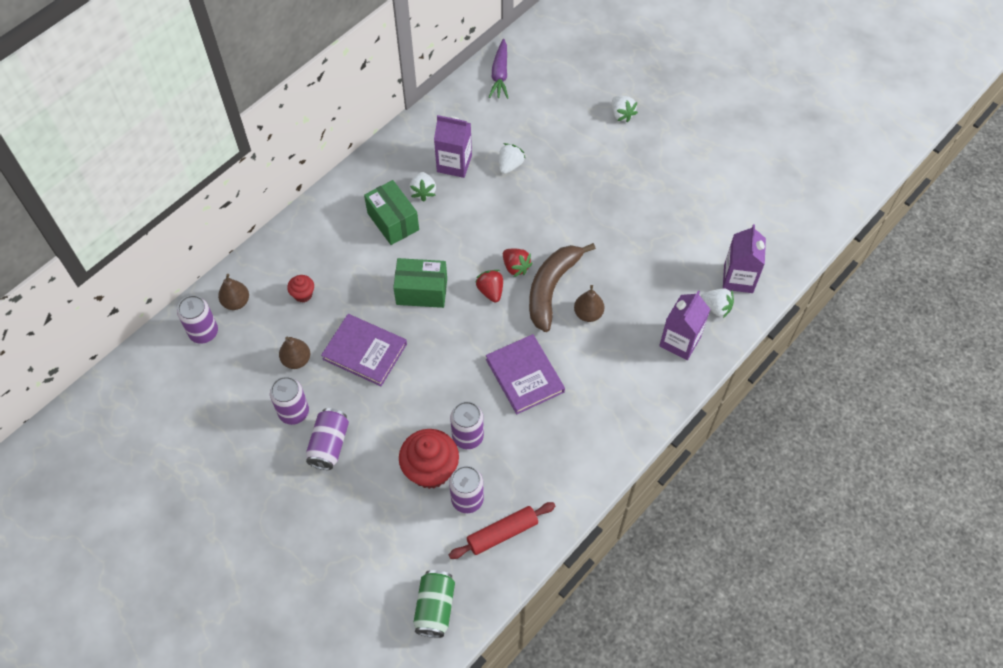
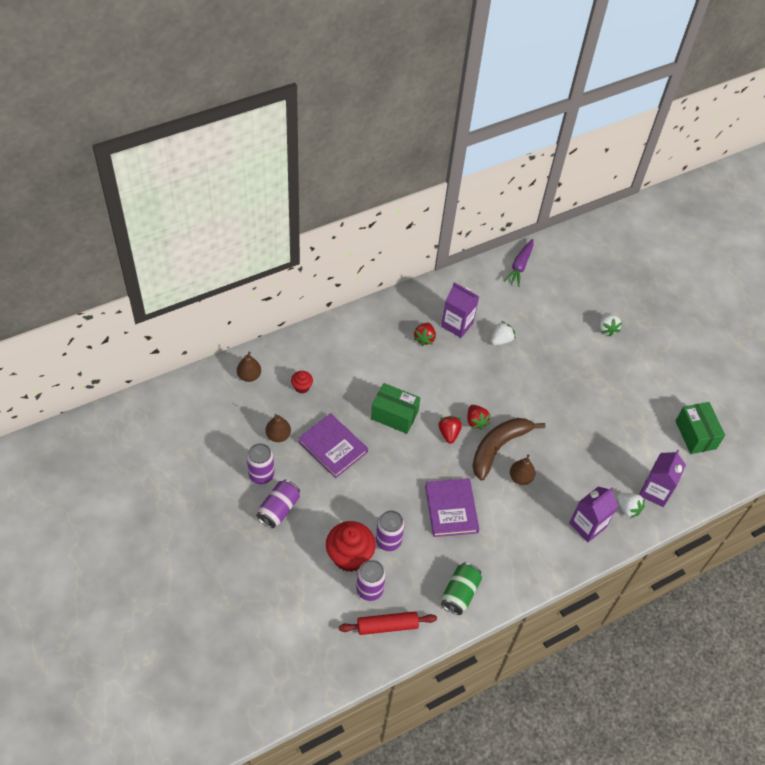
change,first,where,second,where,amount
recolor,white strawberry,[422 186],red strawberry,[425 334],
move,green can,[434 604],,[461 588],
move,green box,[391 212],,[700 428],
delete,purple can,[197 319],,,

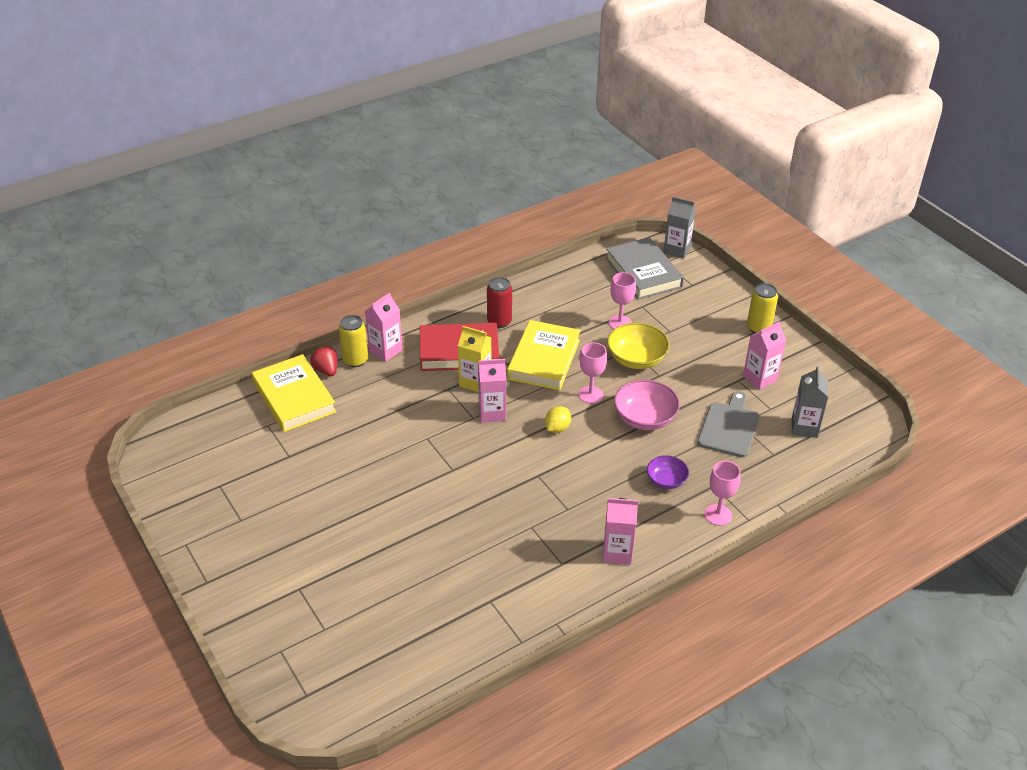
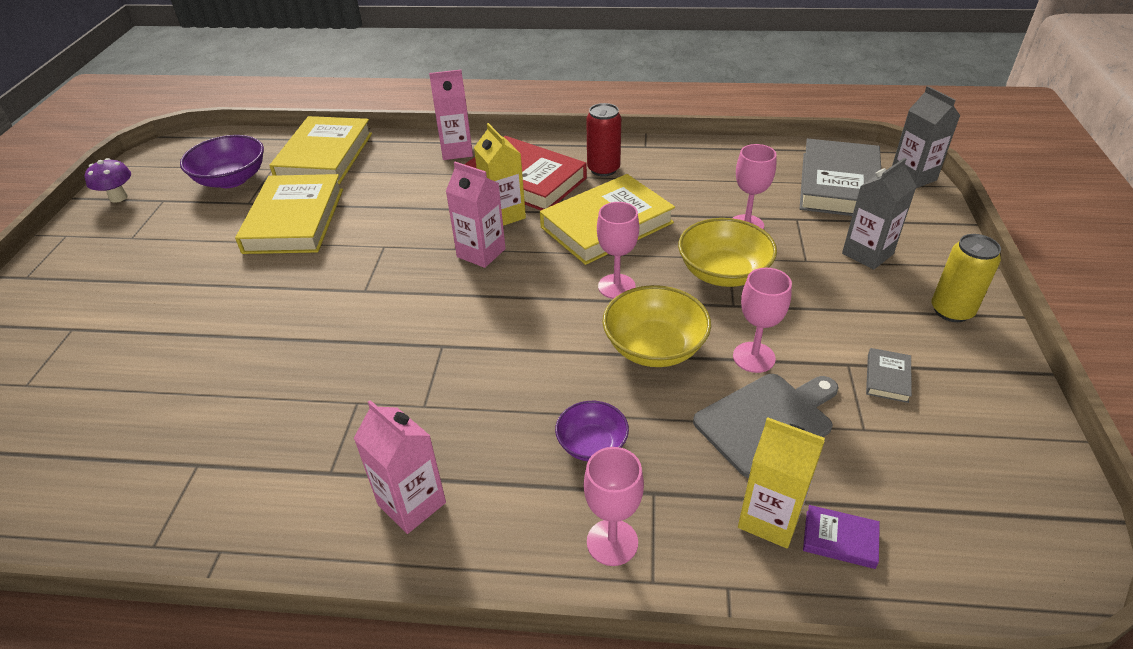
change,first,where,second,where,amount
insert,,,purple mushroom,[107 180],
insert,,,purple bowl,[222 161],
insert,,,yellow book,[289 214],
recolor,pink bowl,[647 405],yellow bowl,[656 326],
insert,,,pink goblet,[762 320],
insert,,,yellow carton,[781 482],
insert,,,purple book,[841 537],
move,grey carton,[810 402],,[879 214],
replace,pink carton,[764 355],grey book,[889 375],
delete,red strawberry,[324 361],,,
delete,yellow can,[353 341],,,
delete,yellow lemon,[558 419],,,

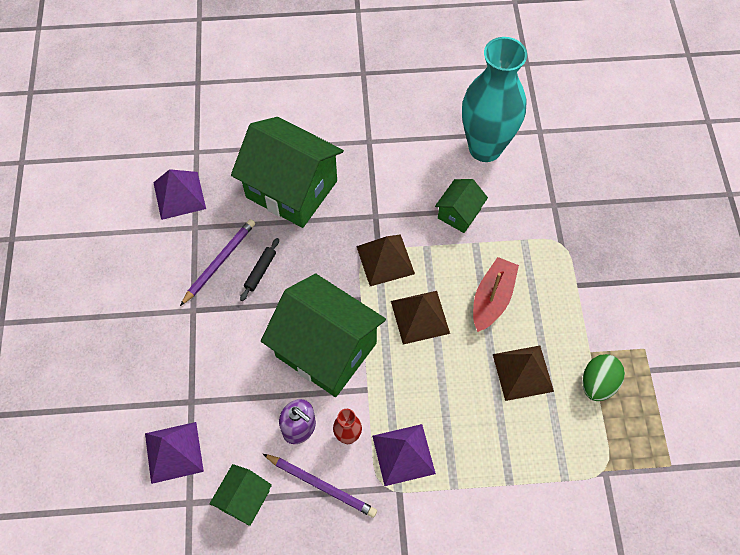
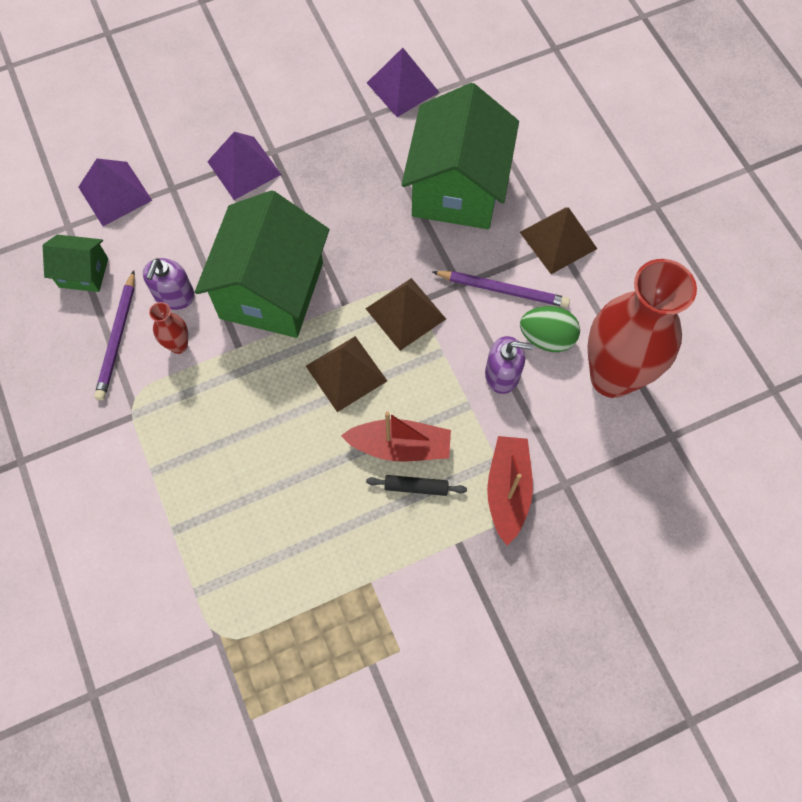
change,first,where,second,where,amount
move,purple pyramid,[404 455],,[244 166],
move,black rolling pin,[259 269],,[416 485],
move,purple pencil,[217 262],,[501 289],
replace,green house,[461 206],purple soap dispenser,[509 365],
insert,,,red boat,[510 490],
move,brown pyramid,[523 373],,[558 240],
move,green egg,[604 377],,[550 329],
recolor,turquoise vase,[494 99],red vase,[642 328],

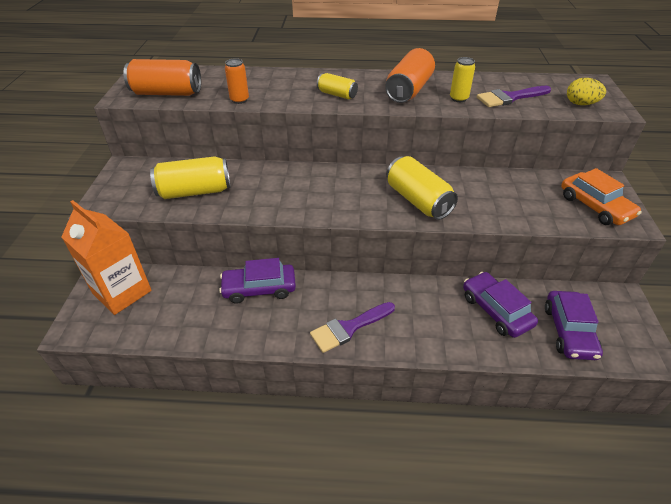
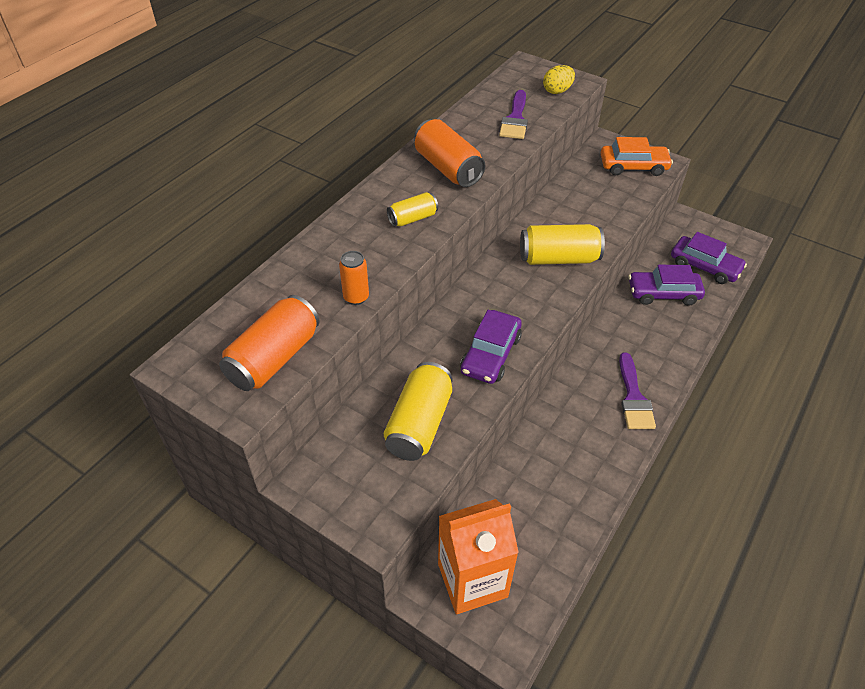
change,first,where,second,where,amount
move,purple car,[257 281],,[491 347],
delete,yellow can,[462 79],,,

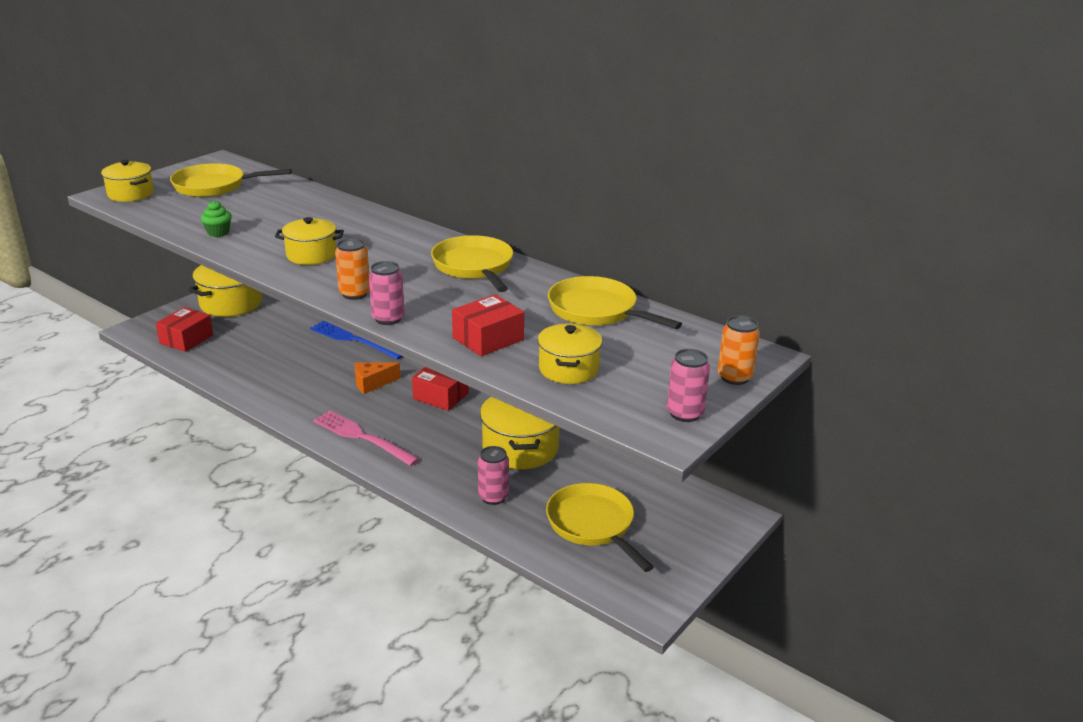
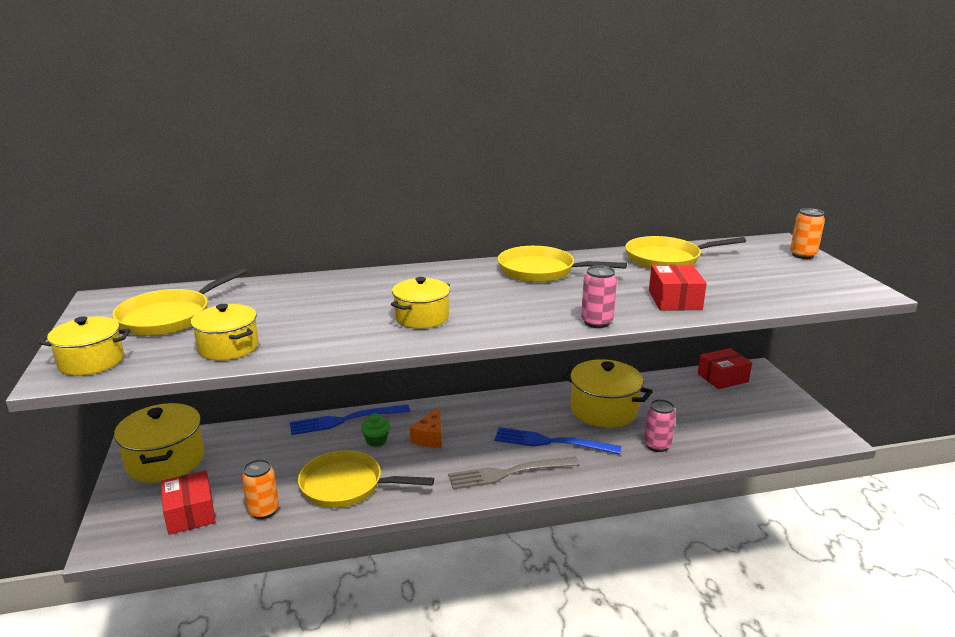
change,first,where,second,where,amount
move,yellow pot,[570 354],,[225 332],
move,orange can,[352 269],,[260 489],
move,yellow pan,[599 527],,[366 479],
move,green cupcake,[216 219],,[375 430],
recolor,pink fork,[366 438],grey fork,[514 473],
insert,,,blue fork,[557 440],
move,red box,[440 389],,[725 368],
delete,pink can,[688 385],,,

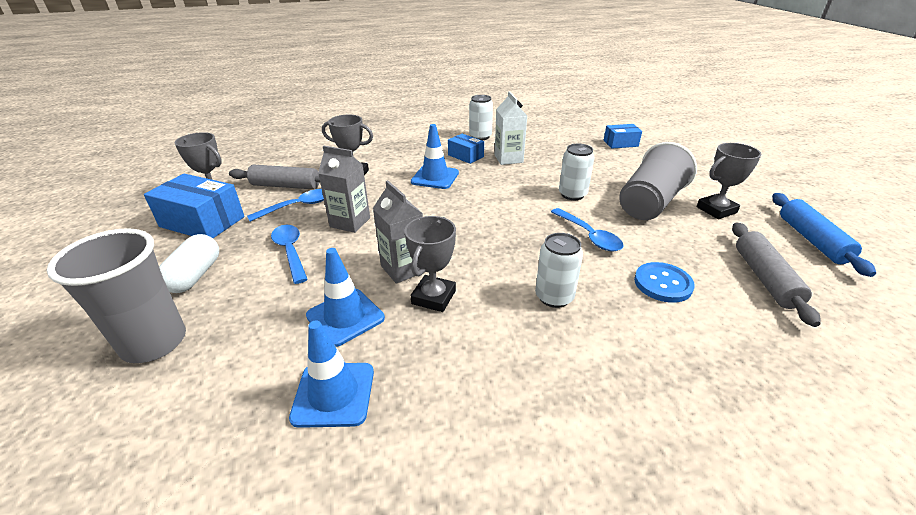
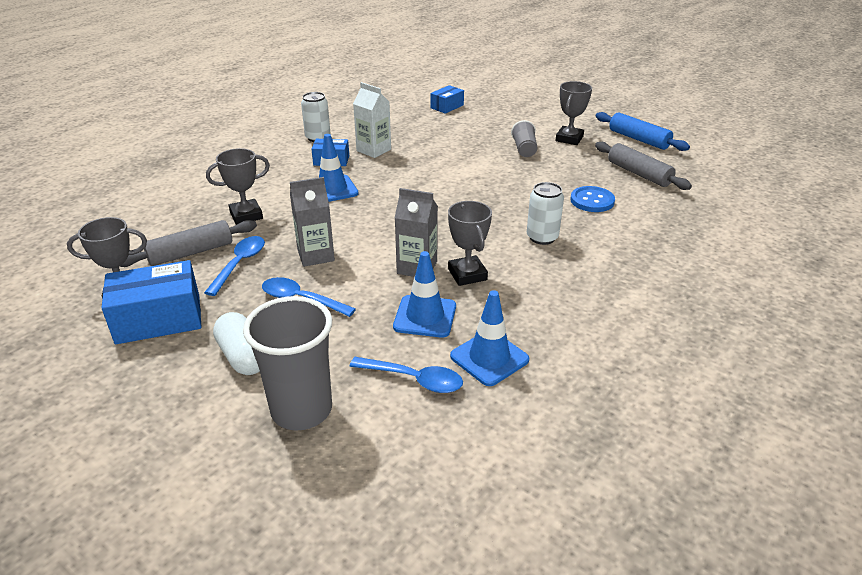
change,first,where,second,where,amount
move,blue spoon,[587 229],,[406 375],
resize,grey cup,[658 181],,[524 138],x0.52
delete,white can,[577 172],,,

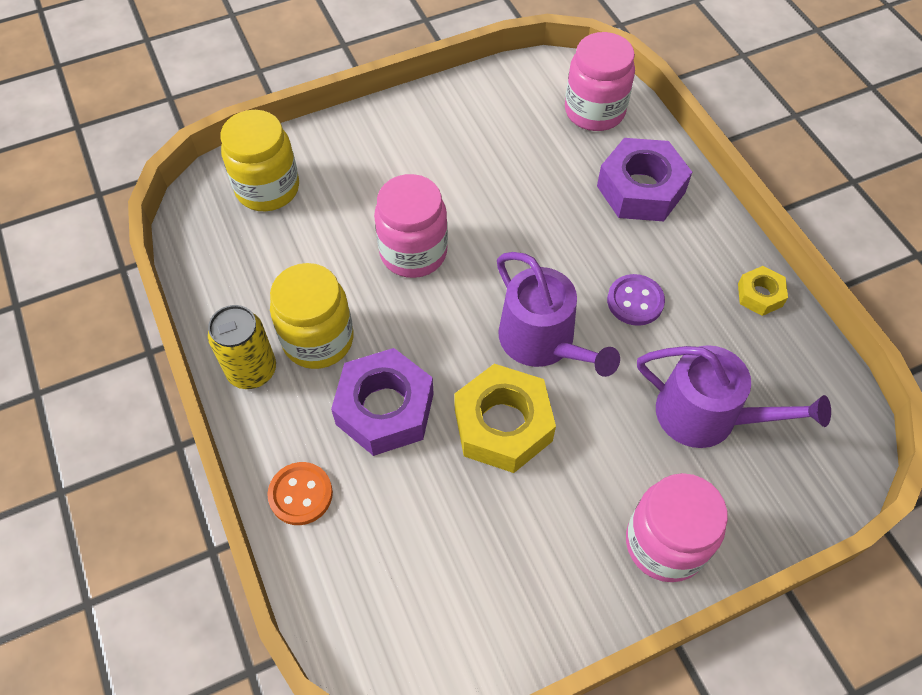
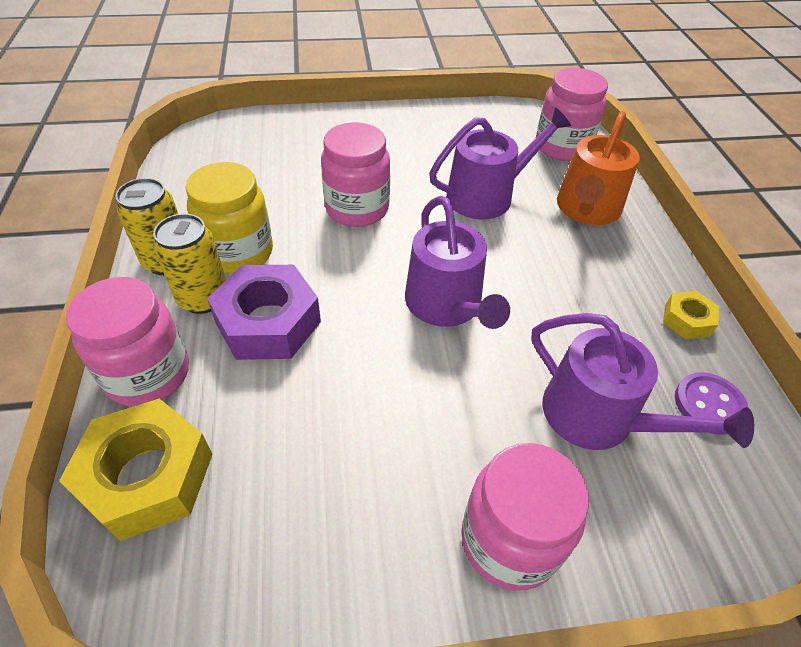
change,first,where,second,where,amount
move,yellow nut,[505 418],,[136 469],
replace,orange button,[300 493],pink jar,[127 342],
insert,,,yellow can,[189 264],
insert,,,purple watering can,[500 164],
replace,purple nut,[644 179],orange watering can,[598 168],
move,purple button,[636 300],,[712 403],
delete,yellow jar,[259 160],,,

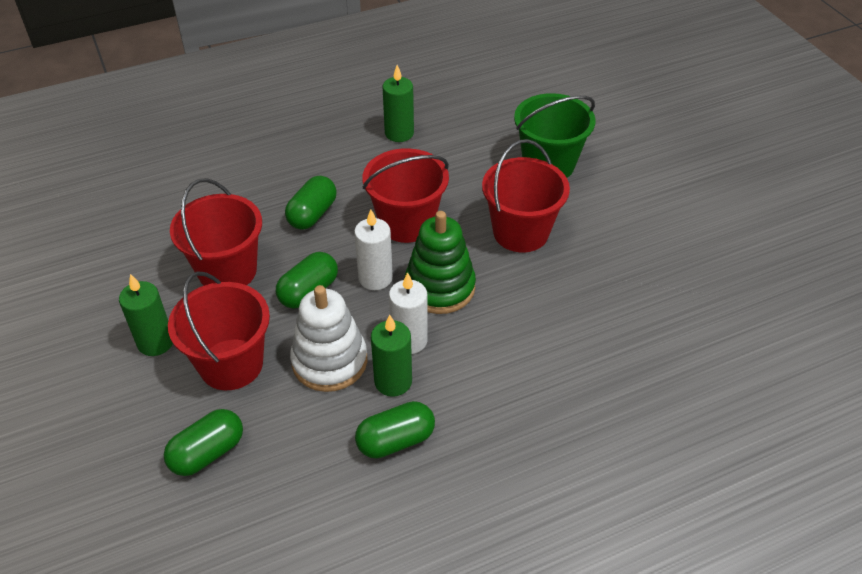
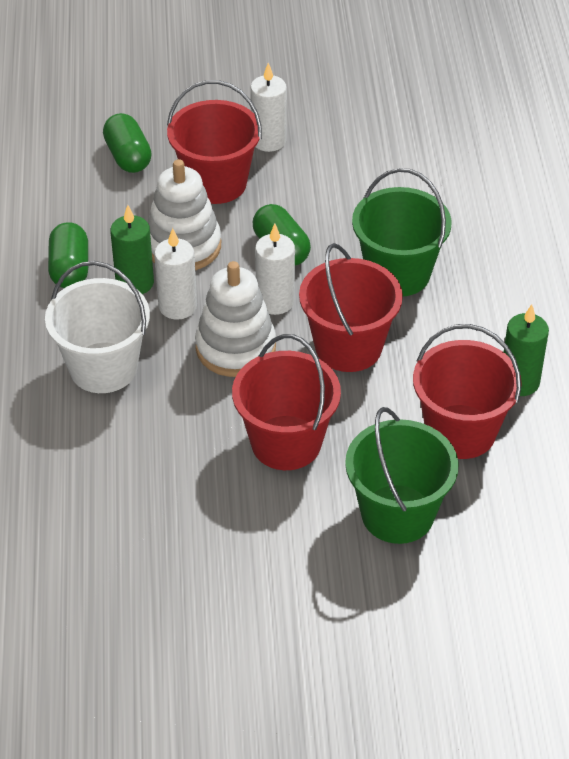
change,first,where,second,where,amount
insert,,,white bucket,[97 327],
recolor,green stacking toy,[440 262],white stacking toy,[235 319],
recolor,green candle,[146 315],white candle,[268 107],
replace,green capsule,[311 202],green bucket,[402 232],
move,red bucket,[216 232],,[467 391],

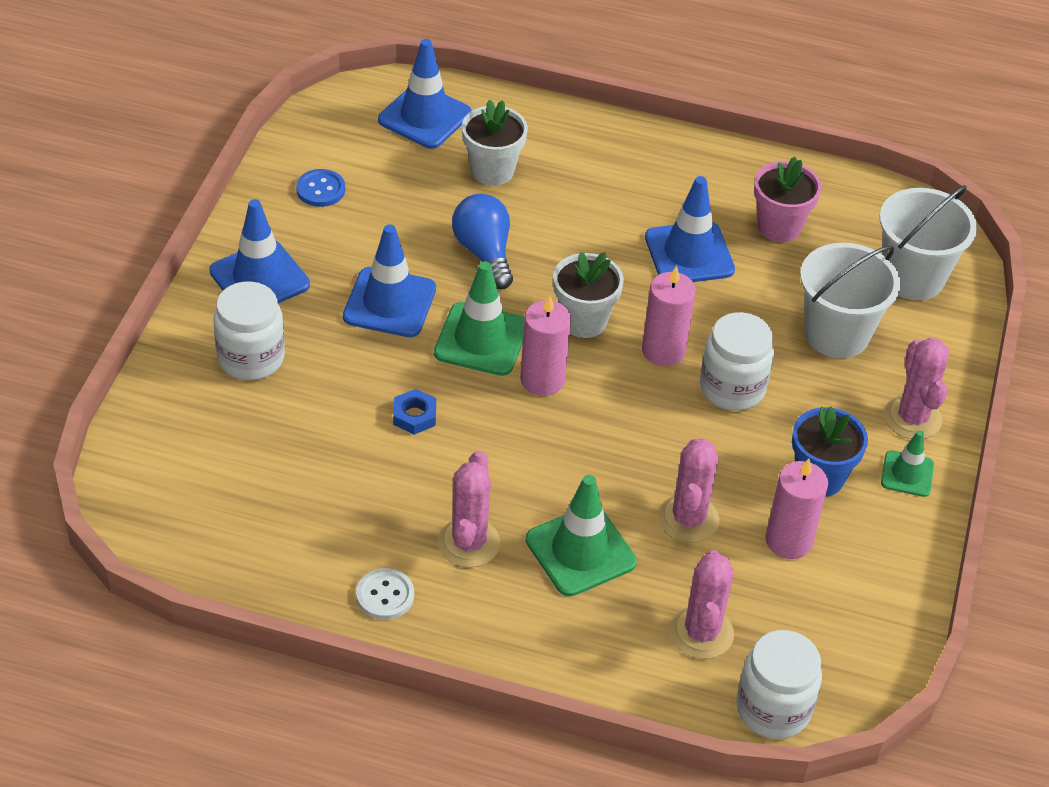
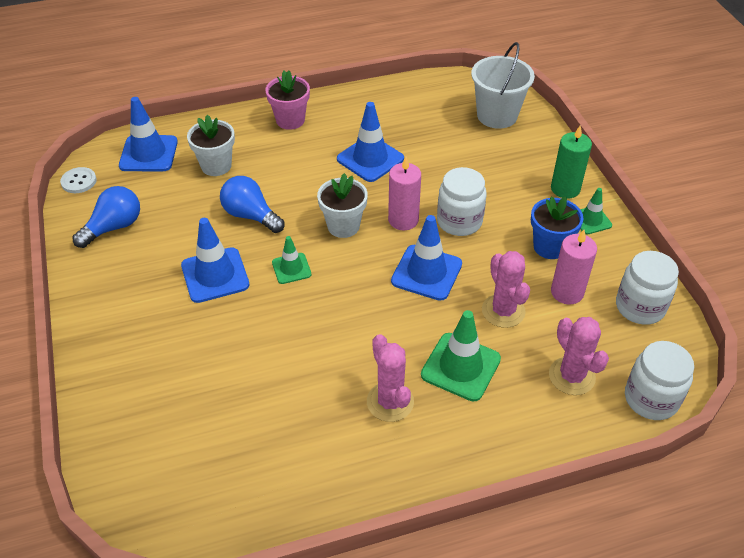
change,first,where,second,where,amount
move,white button,[385 594],,[78 180],
replace,blue button,[320 188],blue light bulb,[106 217],
move,pink flower pot,[788 199],,[287 100],
resize,green traffic cone,[479 318],,[291 260],x0.58
move,blue traffic cone,[259 251],,[426 258],
replace,pink cactus,[916 388],green candle,[571 161],
move,white jar,[249 330],,[647 288],
delete,blue nut,[414 412],,,
delete,pink candle,[545 345],,,
delete,white bucket,[850 300],,,

